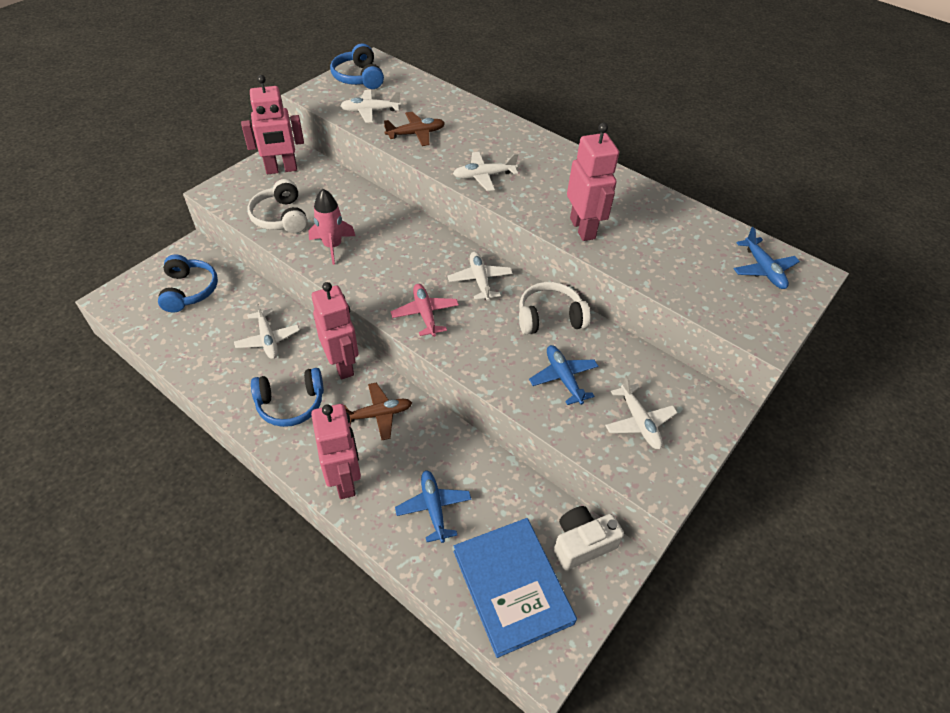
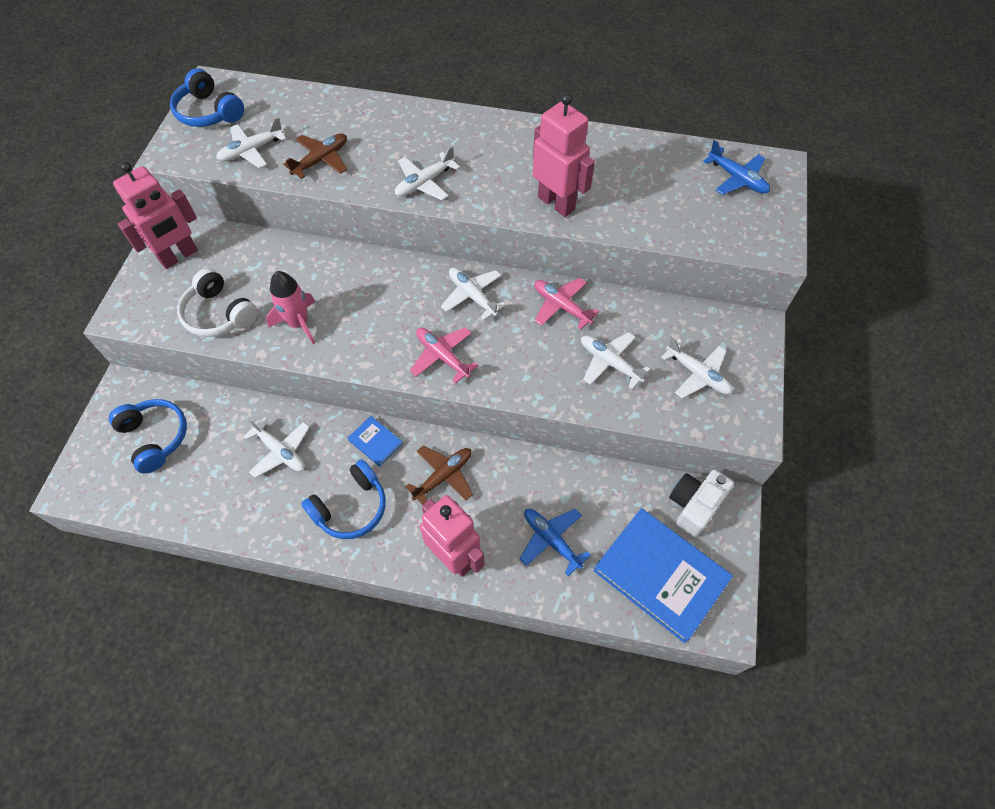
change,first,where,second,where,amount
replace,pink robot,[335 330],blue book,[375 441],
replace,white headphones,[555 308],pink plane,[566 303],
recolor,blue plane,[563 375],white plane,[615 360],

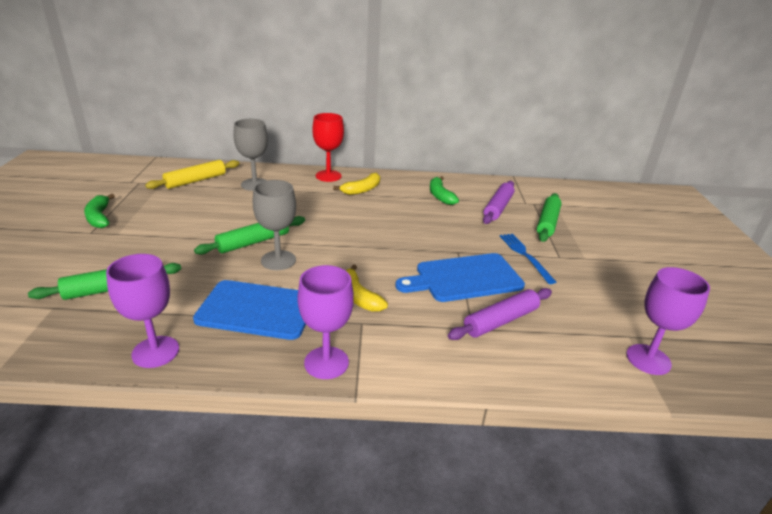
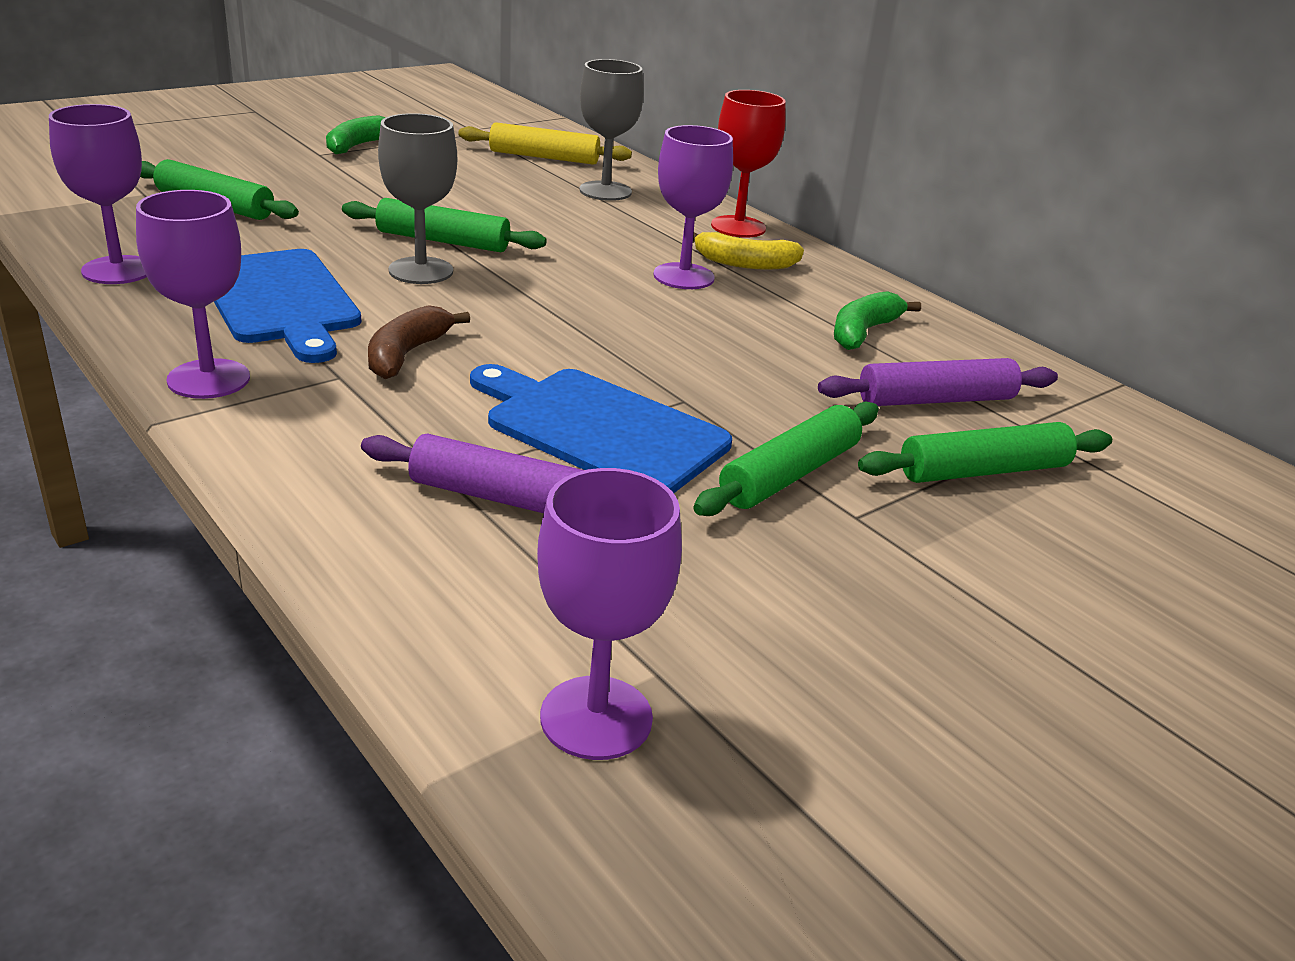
change,first,where,second,where,amount
recolor,yellow banana,[366 288],brown banana,[419 342],
insert,,,purple goblet,[693 207],
replace,blue fork,[528 259],green rolling pin,[786 459],

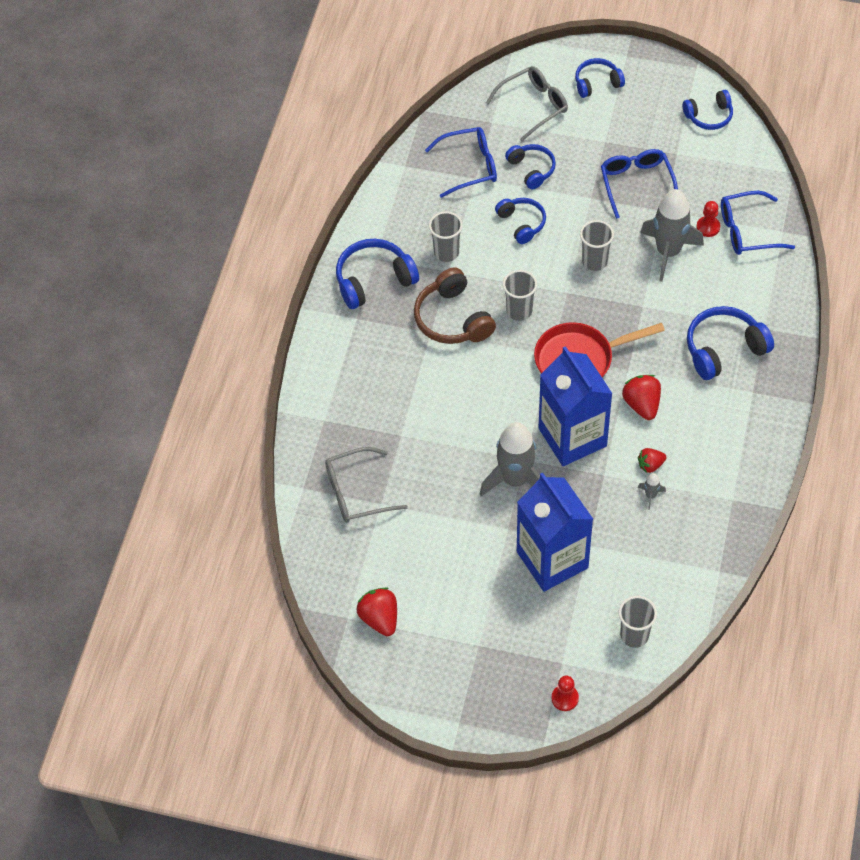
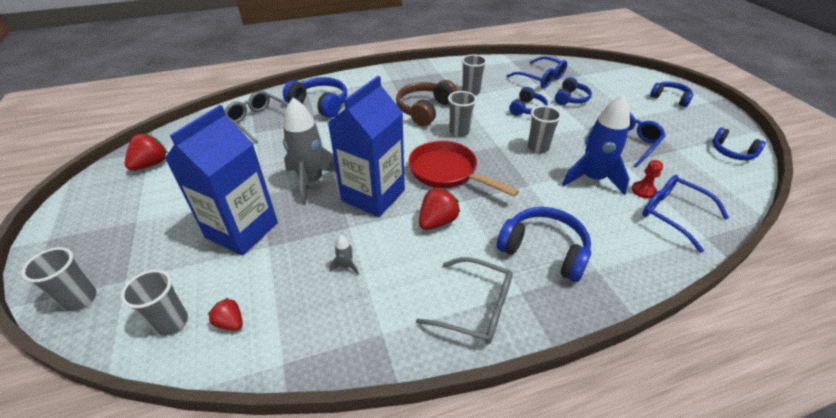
change,first,where,second,where,amount
replace,red pawn,[565 693],grey cup,[59 279],
move,red strawberry,[652 460],,[225 314],
move,blue headphones,[377 274],,[315 97],
move,grey glasses,[527 103],,[464 300],
recolor,grey rocket,[672 235],blue rocket,[596 145],

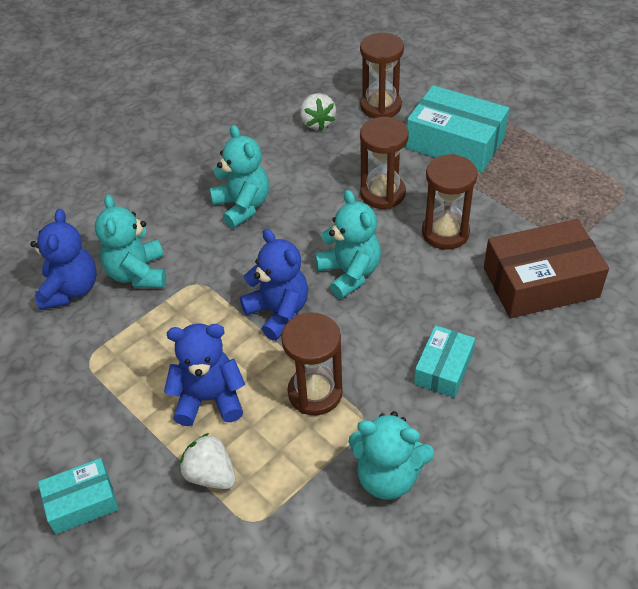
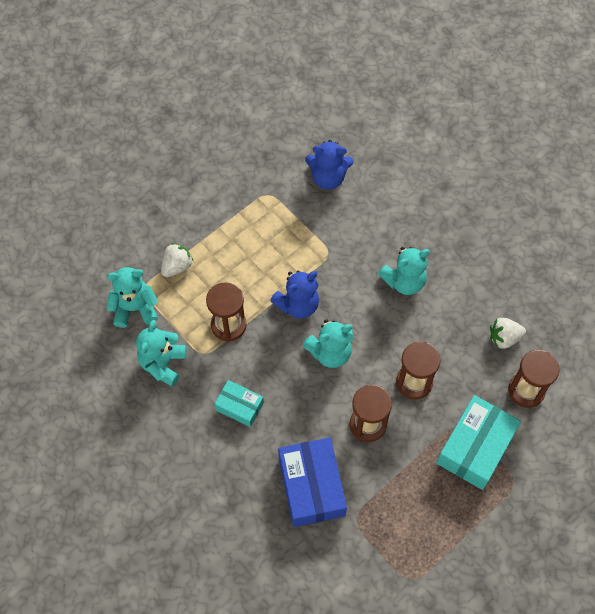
change,first,where,second,where,amount
move,turquoise teddy bear,[130 241],,[132 297],
recolor,brown box,[546 268],blue box,[312 482],
delete,turquoise box,[78 496],,,
delete,blue teddy bear,[204 375],,,

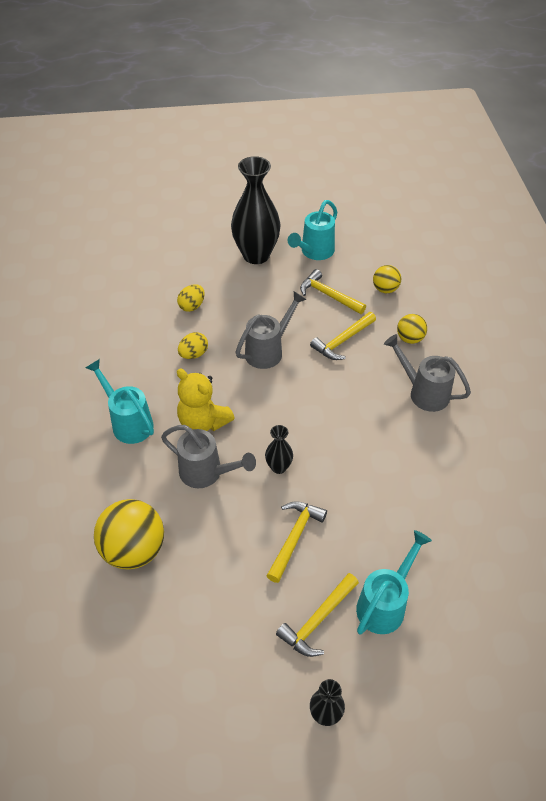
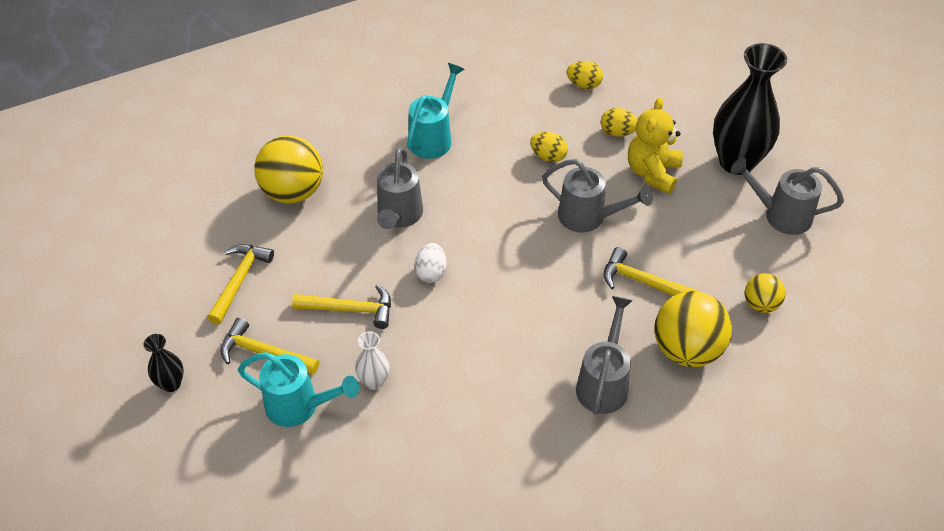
change,first,where,second,where,amount
move,yellow hammer,[333 291],,[240 284],
insert,,,white vase,[372 360],
replace,black vase,[279 449],white egg,[431 263],
insert,,,yellow egg,[585 75],
move,yellow teddy bear,[205 400],,[655 145],
resize,yellow ball,[412 329],,[693 329],x1.84
recolor,turquoise watering can,[312 230],grey watering can,[787 196],

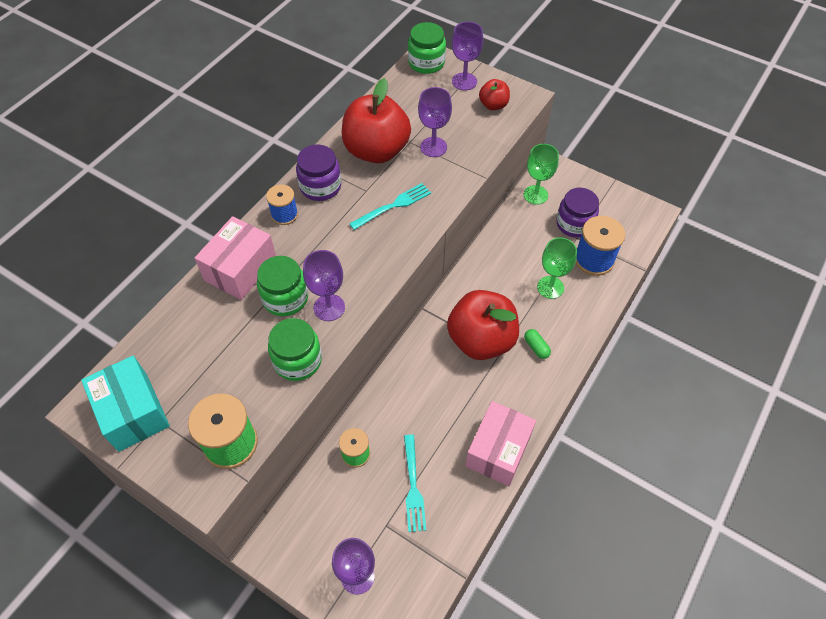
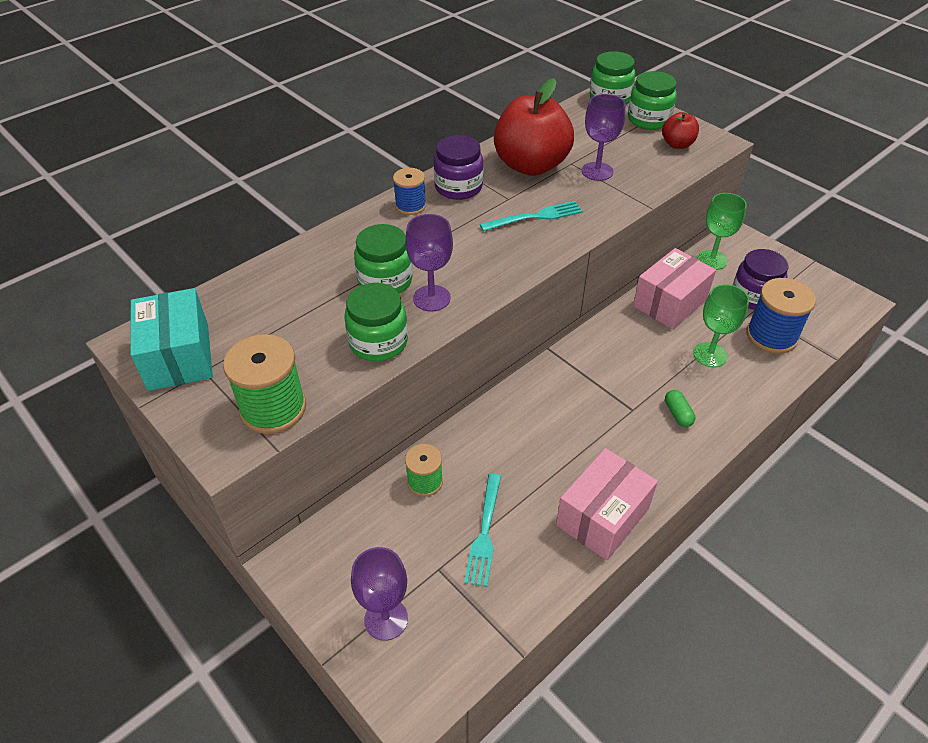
change,first,where,second,where,amount
replace,purple goblet,[468 56],green jar,[652 100],
move,pink box,[235 258],,[674 289],
delete,red apple,[483 325],,,

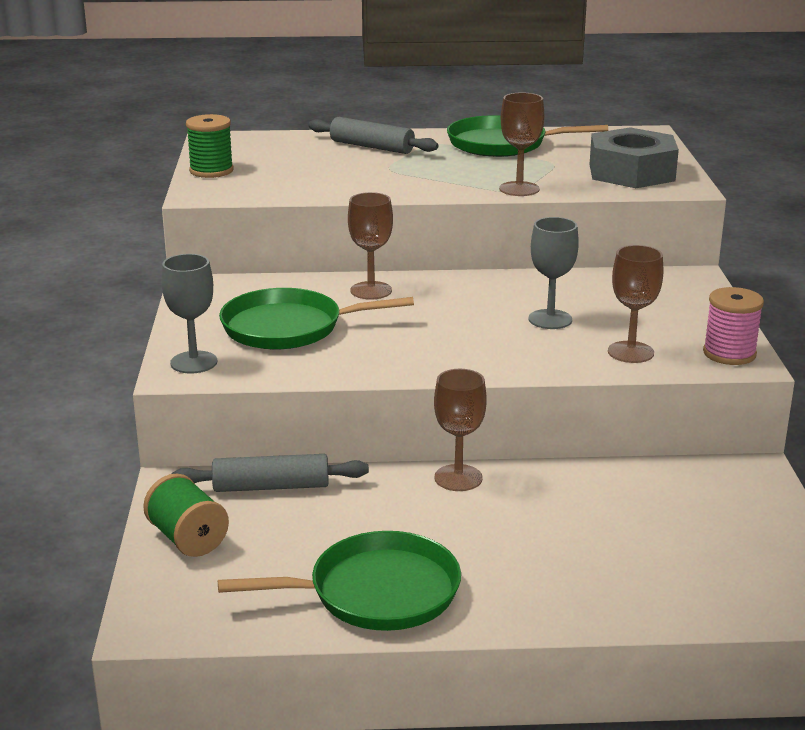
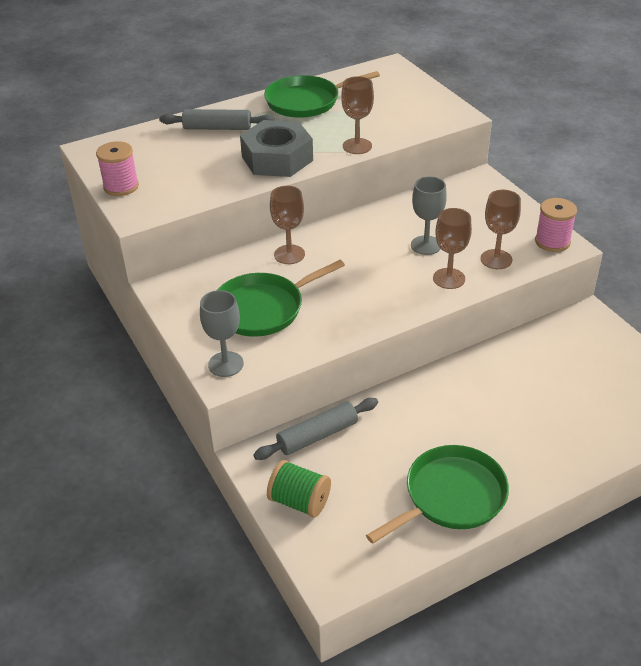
change,first,where,second,where,amount
recolor,green spool,[210 146],pink spool,[117 168],
move,grey nut,[634 157],,[276 148],
move,brown goblet,[460 430],,[452 248],

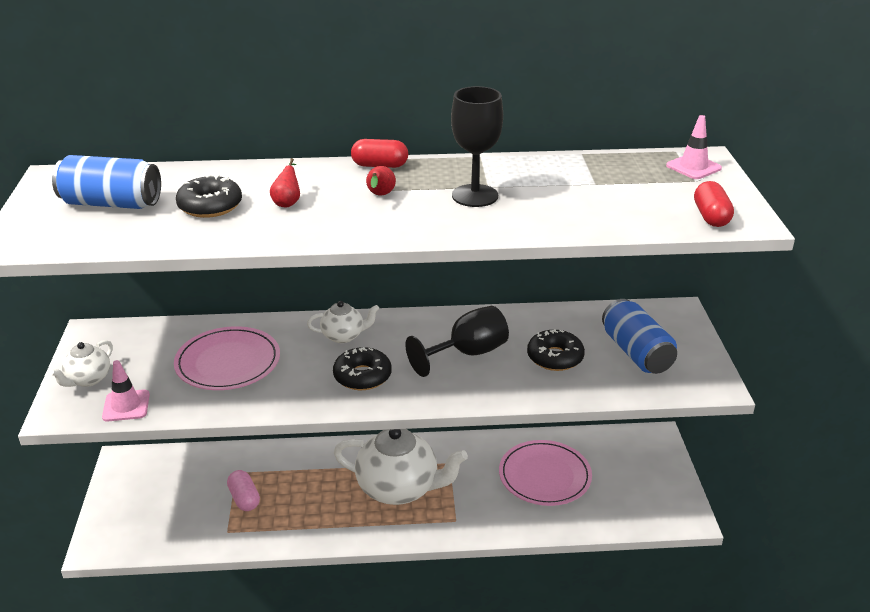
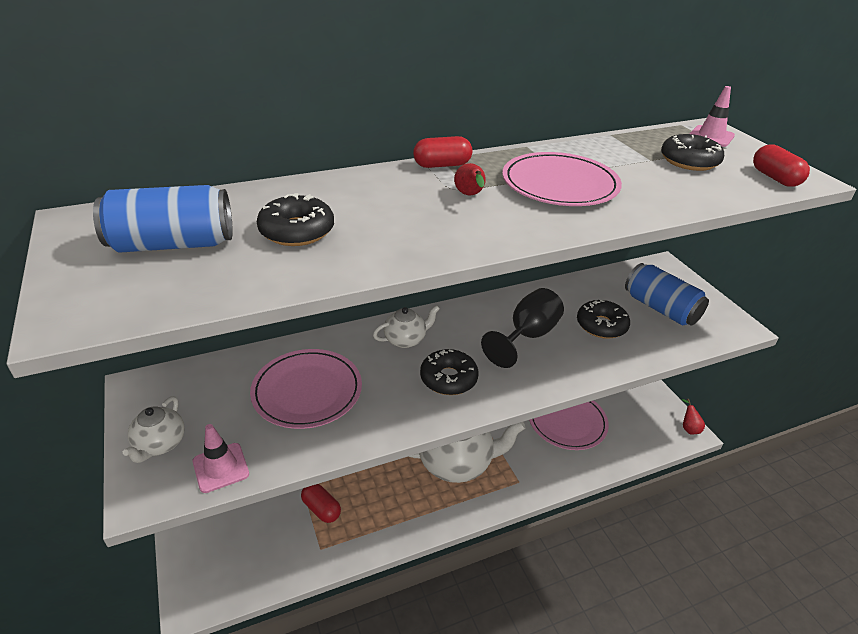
change,first,where,second,where,amount
recolor,pink capsule,[243 490],red capsule,[321 503],
replace,black goblet,[477 146],pink plate,[562 179],
insert,,,black donut,[692 152],
move,red pear,[285 182],,[693 417],

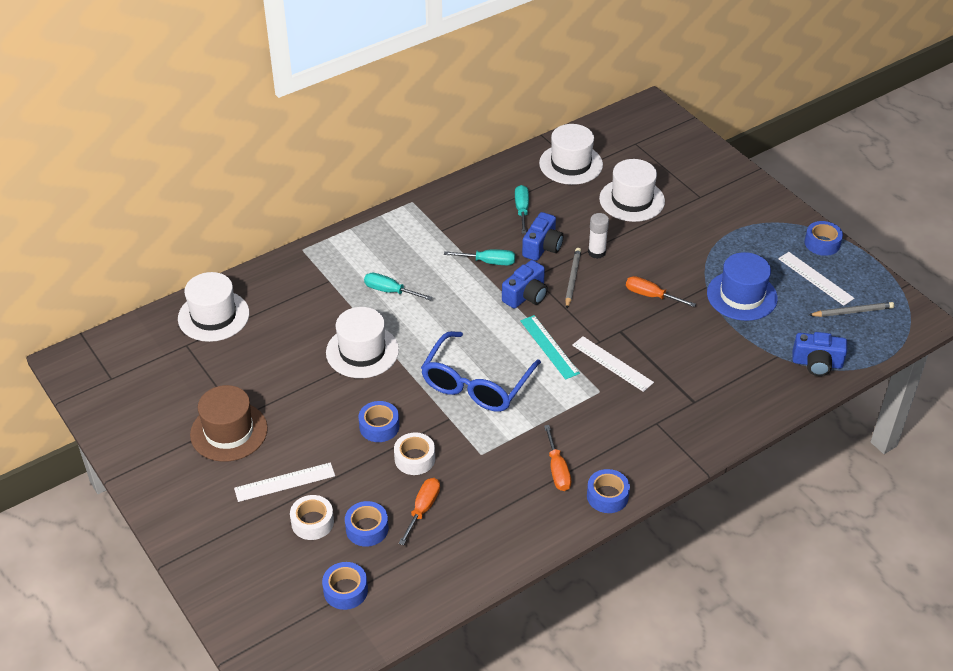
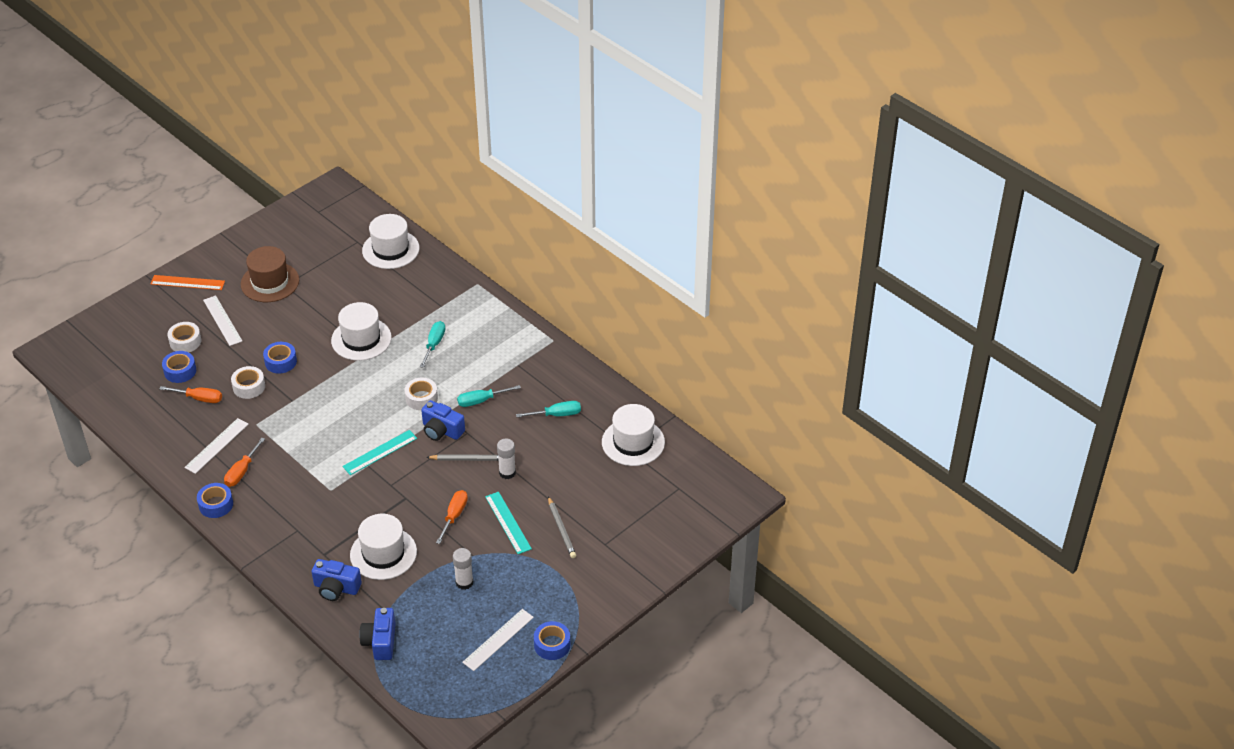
change,first,where,second,where,amount
insert,,,orange ruler,[188 282],
move,white ruler,[613 364],,[216 446],
rotate,orange screwdriver,[557 458],,[244 462],45 degrees counterclockwise
move,blue camera,[542 236],,[337 580],
move,white hat,[632 190],,[383 547],
insert,,,white tape,[421 393],
replace,blue hat,[742 286],white glue stick,[463 569],
rotate,turquoise screwdriver,[479 257],,[489 396],75 degrees clockwise
insert,,,turquoise ruler,[508 523],
move,grey pencil,[851 309],,[562 527],
delete,blue tape,[345 586],,,
delete,blue glasses,[481 371],,,

